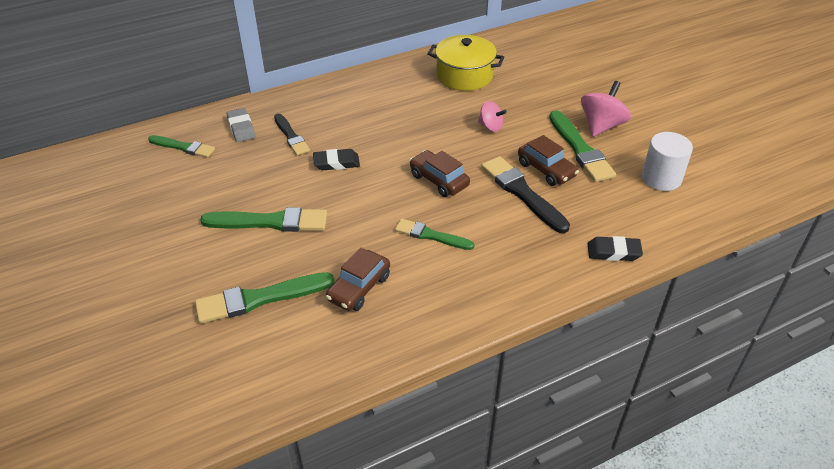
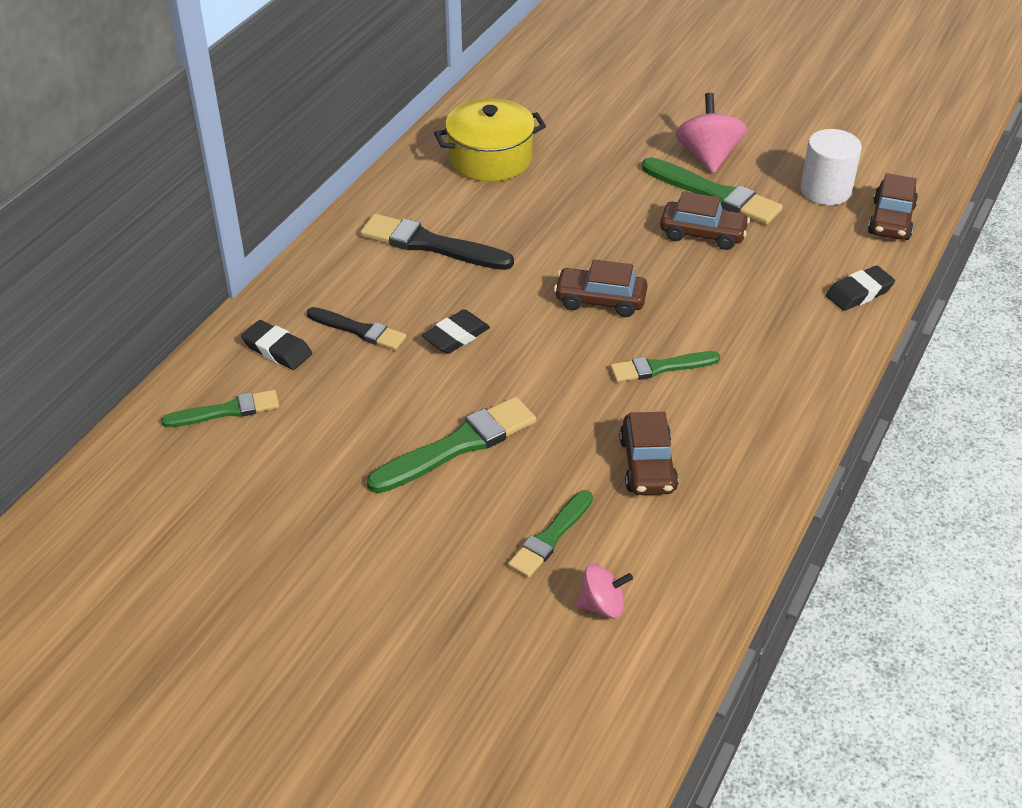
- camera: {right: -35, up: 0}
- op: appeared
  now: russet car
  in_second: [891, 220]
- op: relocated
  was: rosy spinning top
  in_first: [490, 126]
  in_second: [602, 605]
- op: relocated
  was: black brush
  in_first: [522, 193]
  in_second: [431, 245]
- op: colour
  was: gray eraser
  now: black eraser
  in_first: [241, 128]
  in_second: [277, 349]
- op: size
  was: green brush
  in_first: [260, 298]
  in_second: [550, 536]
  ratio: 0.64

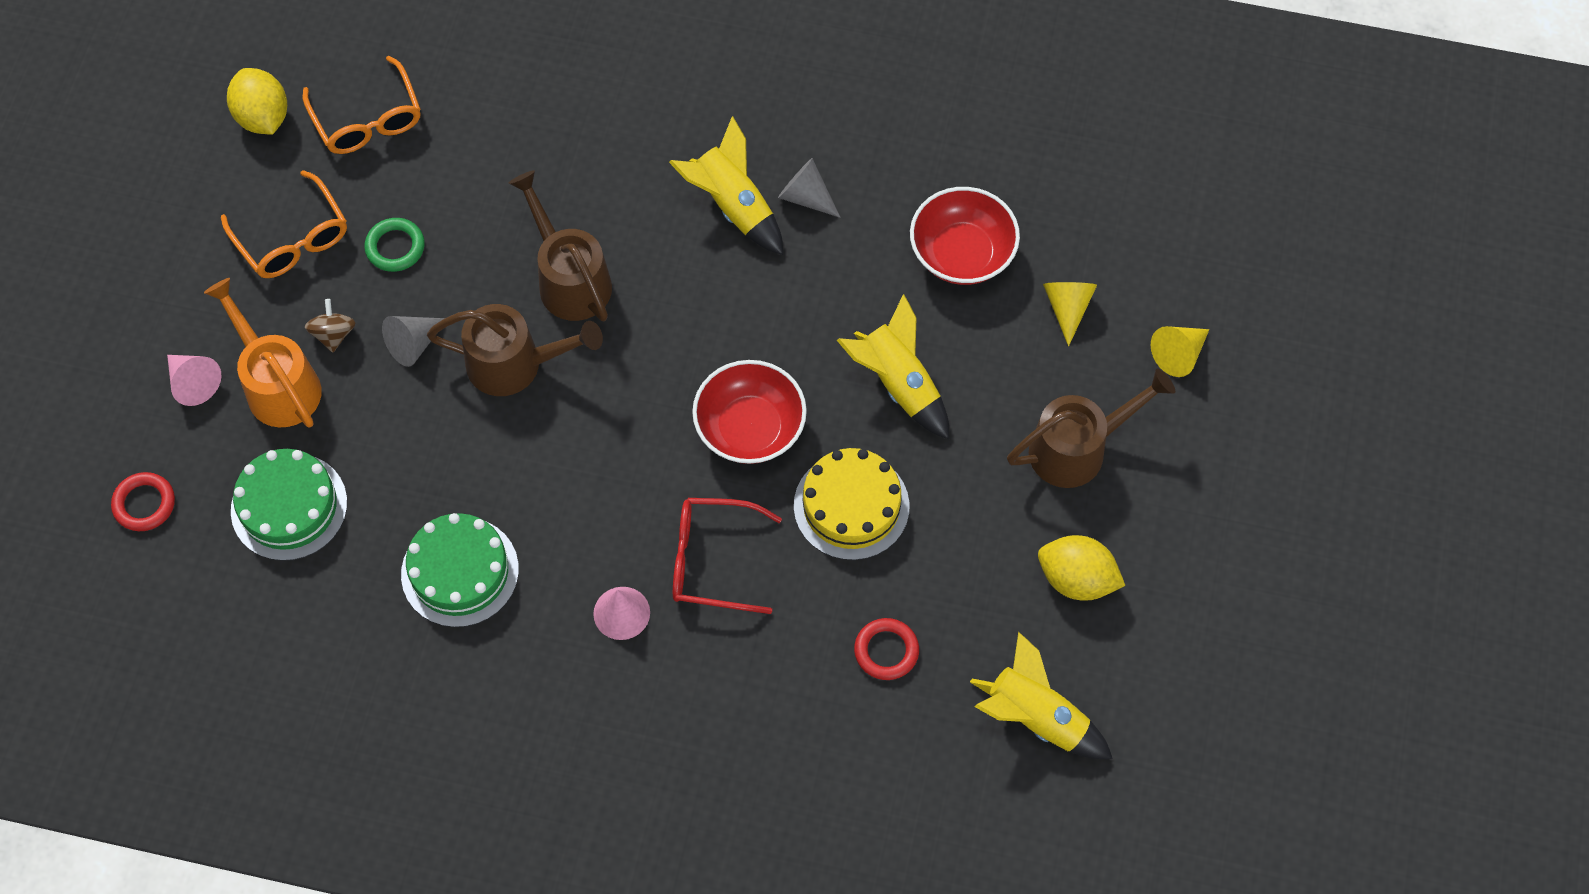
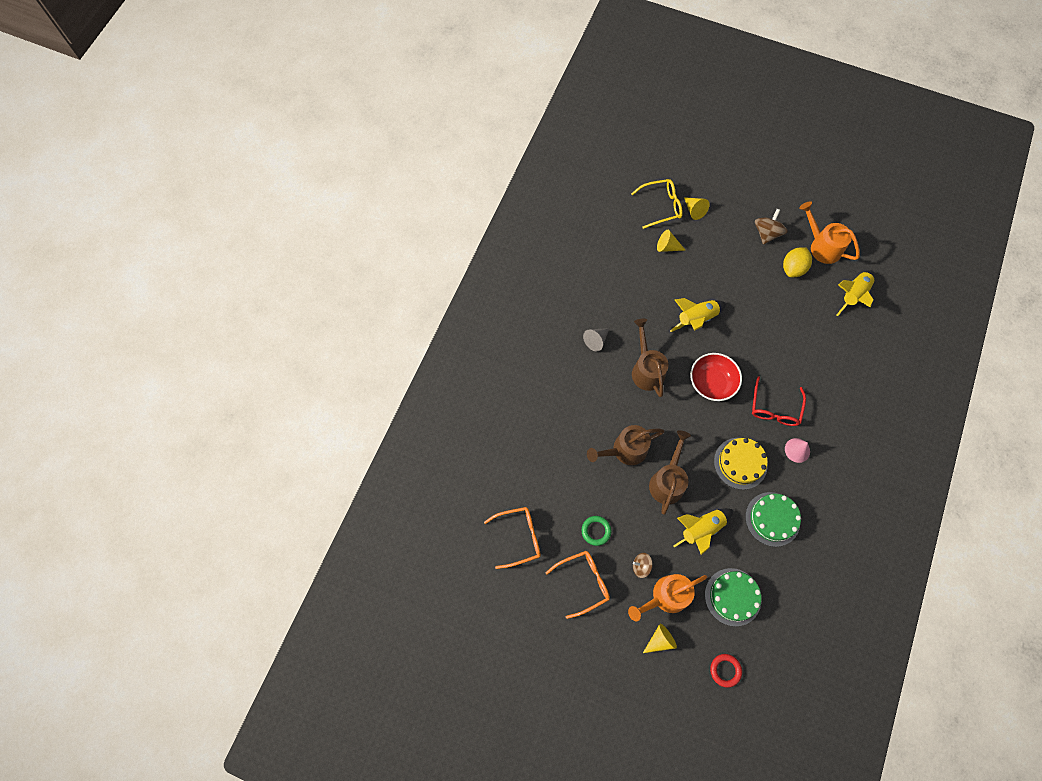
- camera: {right: -80, up: 5}
- op: missing
  was: golden lemon
  in_first: [263, 117]
- op: missing
  was: gray cone shape
  in_first: [414, 344]
- op: missing
  was: red torus
  in_first: [886, 651]
- op: missing
  was: red deep dish
  in_first: [962, 253]
- op: appeared
  now: golden glasses
  in_second: [661, 206]
- op: appeared
  now: russet spinning top
  in_second: [766, 233]
- op: appeared
  now: orange watering can
  in_second: [821, 246]
- op: relocated
  was: golden rocket
  in_first: [733, 206]
  in_second: [701, 529]
- op: relocated
  was: golden layer cake
  in_first: [851, 506]
  in_second: [740, 463]
- op: relocated
  was: russet watering can
  in_first: [1078, 448]
  in_second: [646, 369]
- op: colour
  was: rosy cone shape
  now: golden cone shape
  in_first: [193, 383]
  in_second: [660, 640]

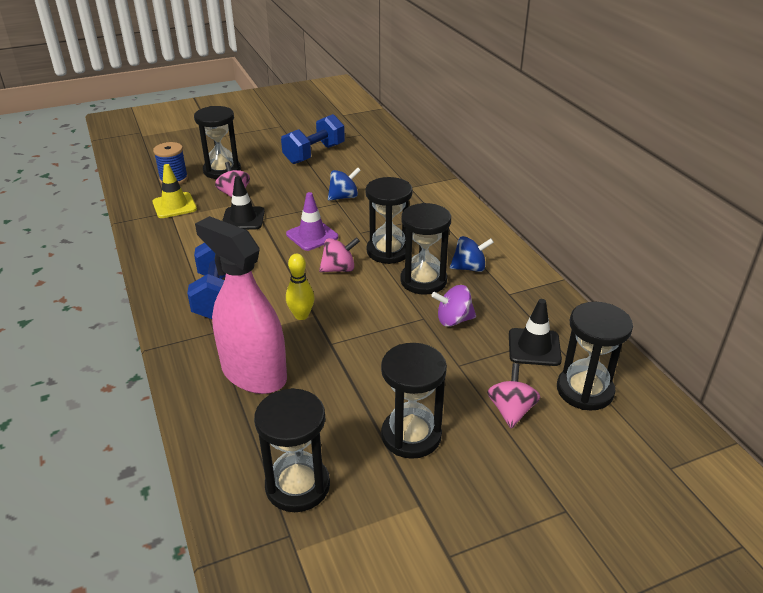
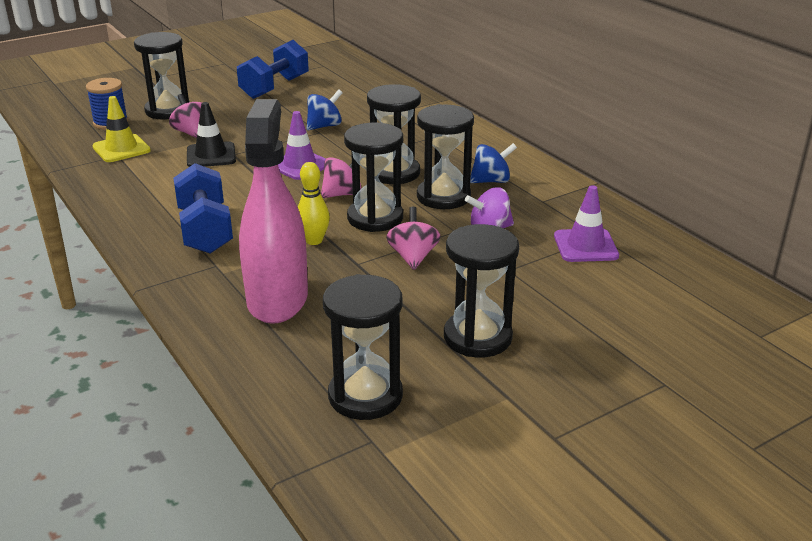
- camera: {right: -10, up: -5}
- op: relocated
  was: rosy spinning top
  in_first: [511, 410]
  in_second: [413, 257]
- op: relocated
  was: black hourglass
  in_first: [585, 390]
  in_second: [375, 218]
- op: colour
  was: black safety cone
  now: purple safety cone
  in_first: [534, 347]
  in_second: [585, 246]
- op: spun
  was: rosy spray cleaner
  in_first: [254, 373]
  in_second: [277, 299]
  clockwise: 60

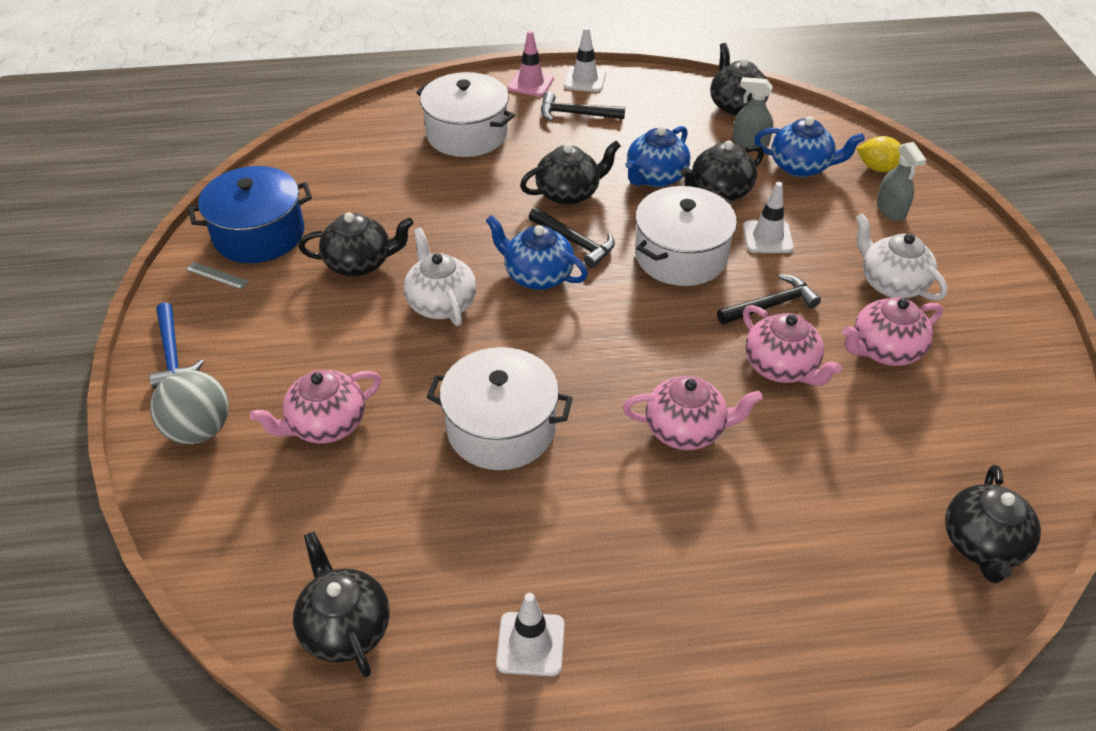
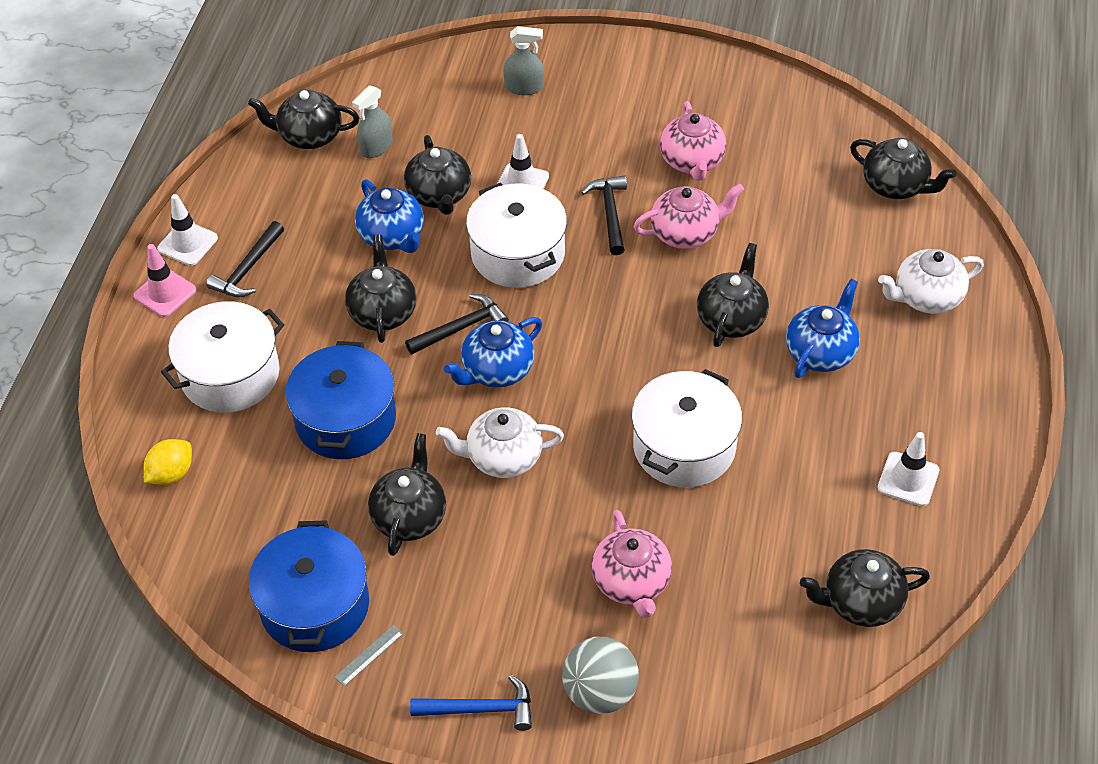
- camera: {right: -70, up: 5}
- op: appeared
  now: cobalt cooking pot
  in_second: [345, 419]
- op: relocated
  was: cobalt teapot
  in_first: [801, 167]
  in_second: [821, 352]
- op: relocated
  was: pure white teapot
  in_first: [891, 283]
  in_second: [926, 297]
- op: relocated
  was: golden lemon
  in_first: [878, 168]
  in_second: [171, 473]
- op: colour
  was: rosy teapot
  now: black teapot
  in_first: [686, 430]
  in_second: [731, 318]

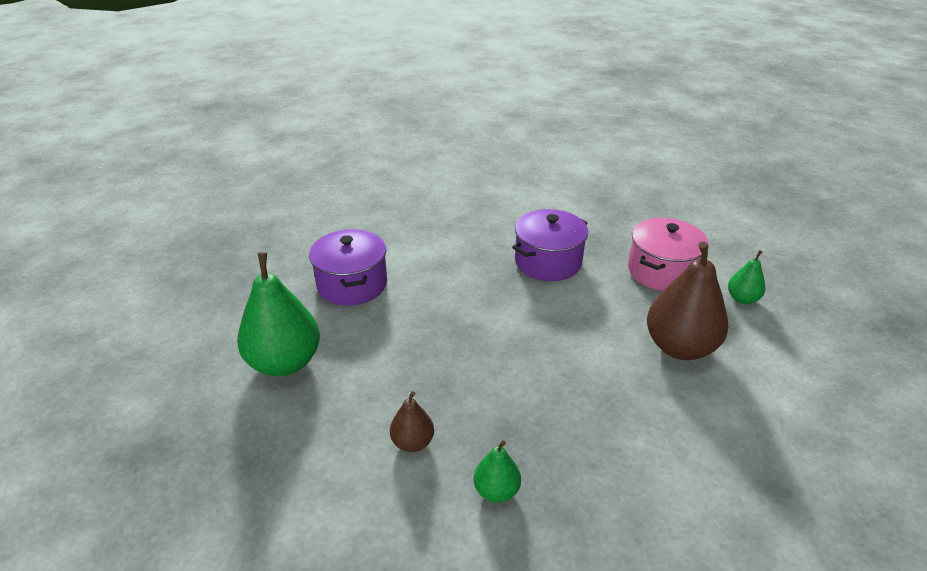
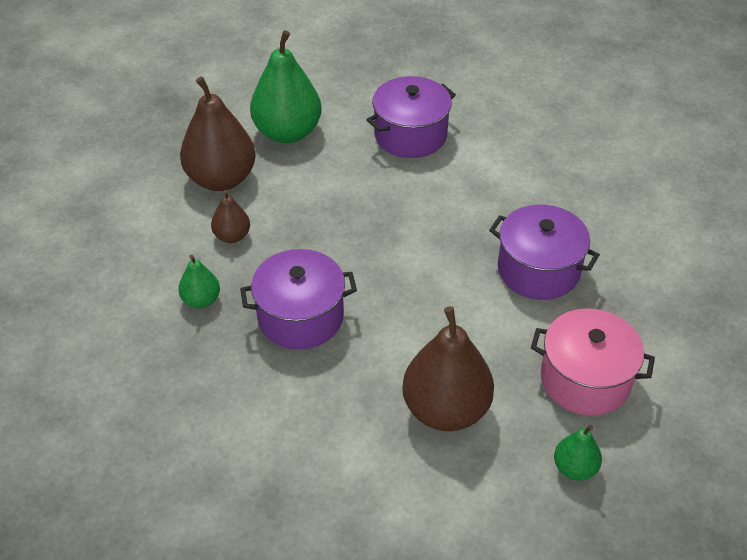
- camera: {right: 70, up: 10}
- op: appeared
  now: russet pear fruit
  in_second: [221, 179]
- op: appeared
  now: purple cooking pot
  in_second: [300, 317]

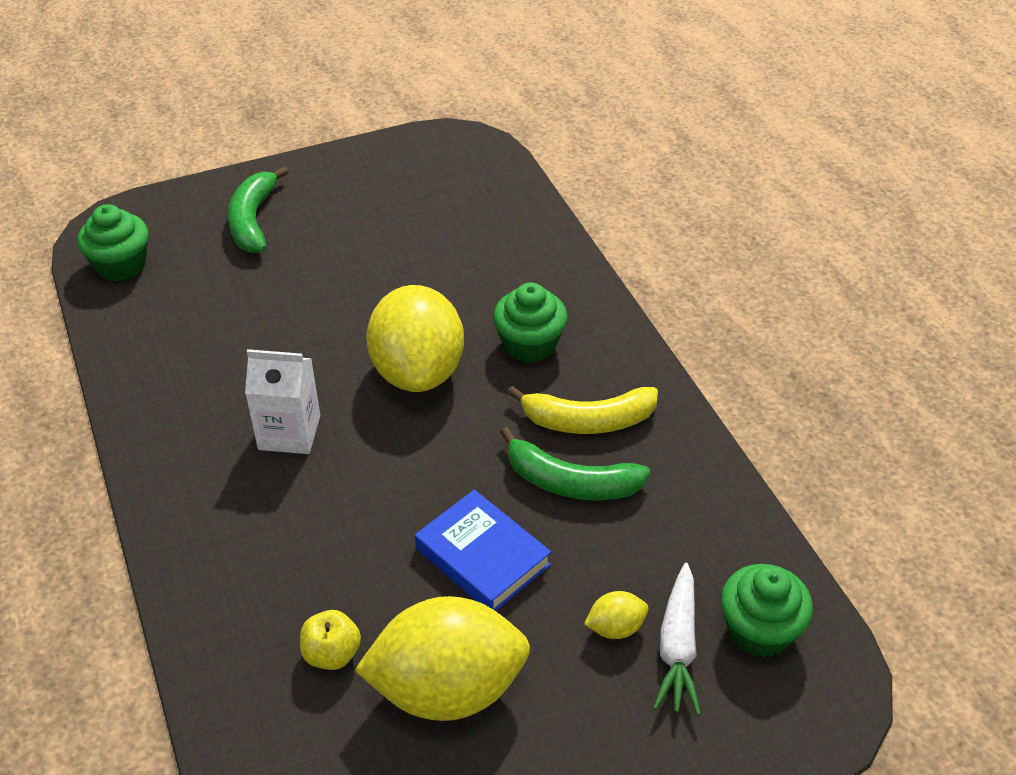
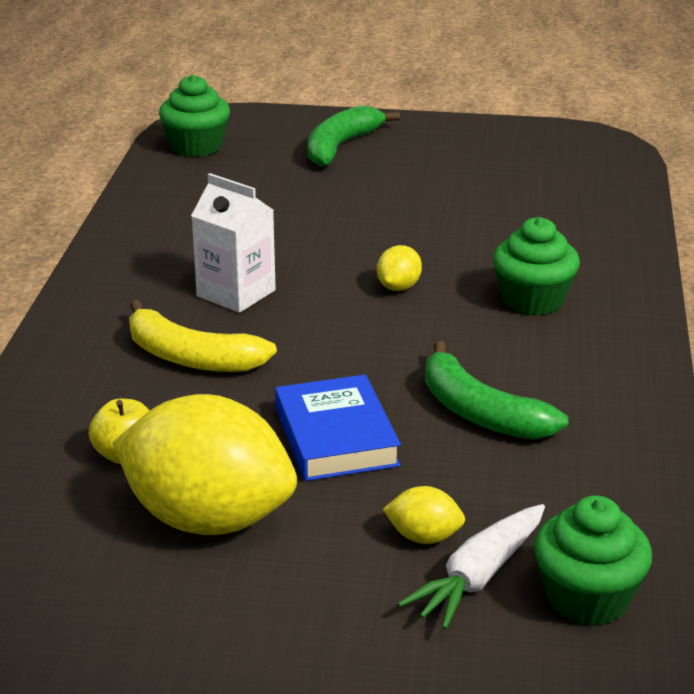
- camera: {right: 30, up: -15}
- op: relocated
  was: golden banana fruit
  in_first: [588, 420]
  in_second: [191, 357]
- op: size
  was: golden lemon
  in_first: [418, 371]
  in_second: [399, 287]
  ratio: 0.41

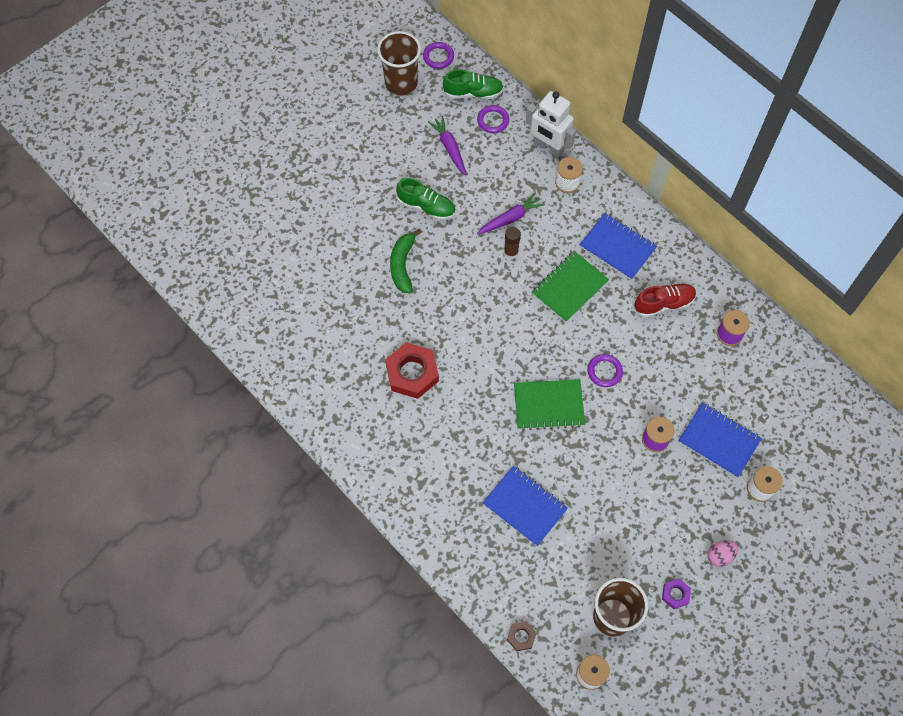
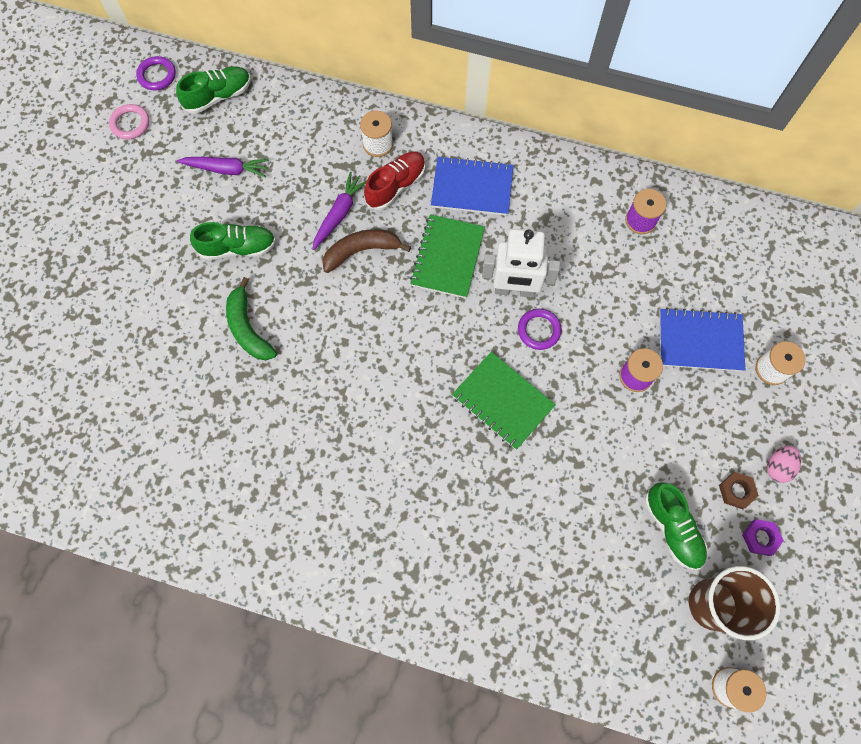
- camera: {right: -30, up: 5}
- op: missing
  was: red hex nut
  in_first: [412, 373]
- op: missing
  was: purple torus
  in_first: [493, 121]
- op: missing
  was: cobalt notebook
  in_first: [525, 506]
- op: appeared
  now: green lace-up shoe
  in_second: [672, 528]
- op: relocated
  was: russet hex nut
  in_first: [521, 637]
  in_second: [736, 491]
- op: relocated
  was: pure white robot figure
  in_first: [548, 148]
  in_second: [514, 290]
- op: relocated
  was: red lace-up shoe
  in_first: [664, 303]
  in_second: [396, 186]
- op: exchanged
  was: russet cup
  now: rosy torus
  in_first: [401, 83]
  in_second: [130, 124]
- op: exchanged
  was: russet glue
  now: russet banana fruit
  in_first: [511, 252]
  in_second: [361, 251]
- op: spun
  was: purple root vegetable
  in_first: [449, 148]
  in_second: [227, 169]
  clockwise: 150
- op: spun
  was: green notebook
  in_first: [548, 405]
  in_second: [502, 401]
  clockwise: 75

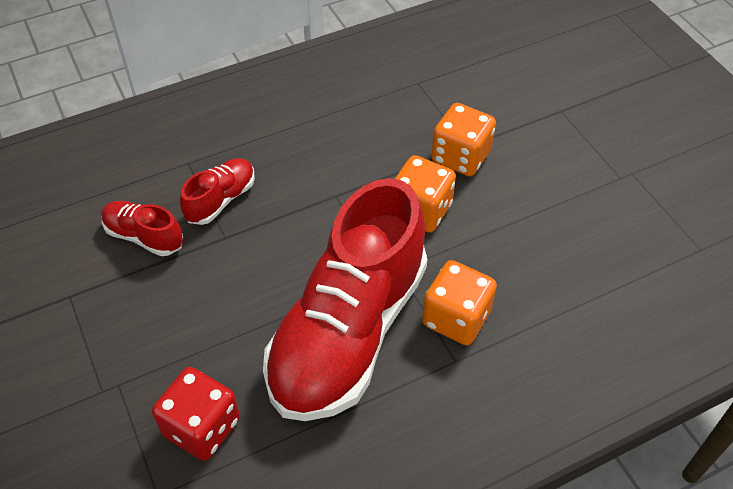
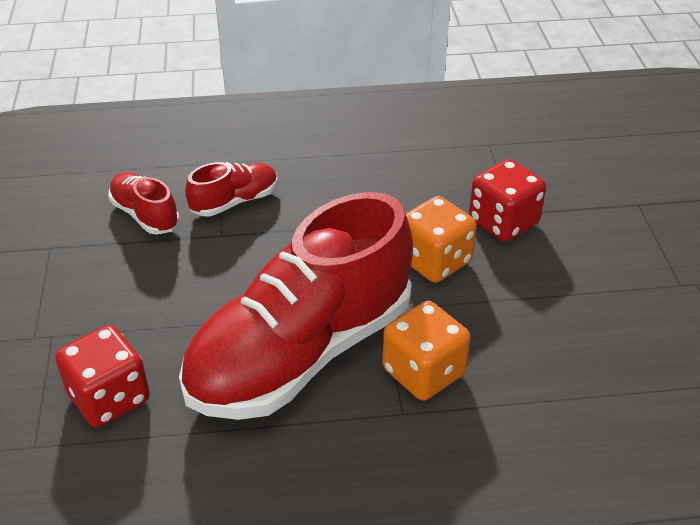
- camera: {right: 20, up: -10}
- op: colour
  was: orange dice
  now: red dice
  in_first: [460, 157]
  in_second: [503, 222]

